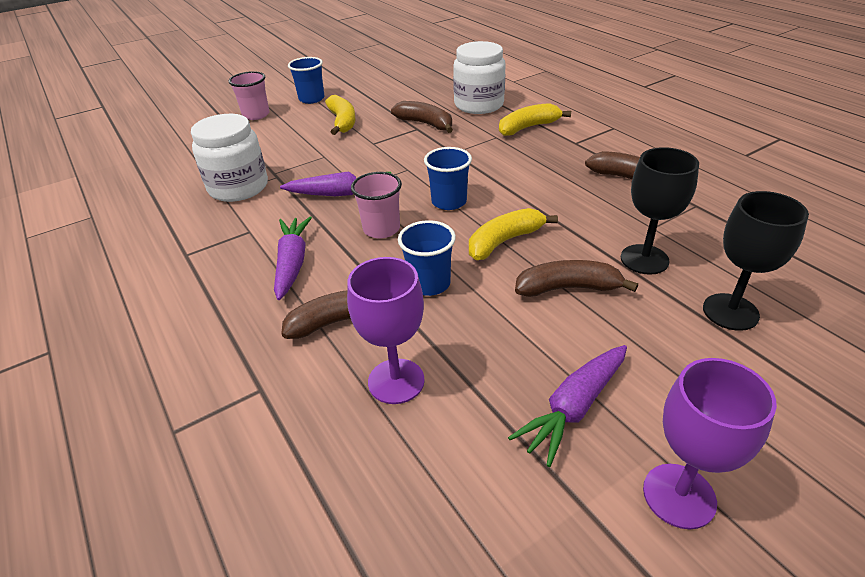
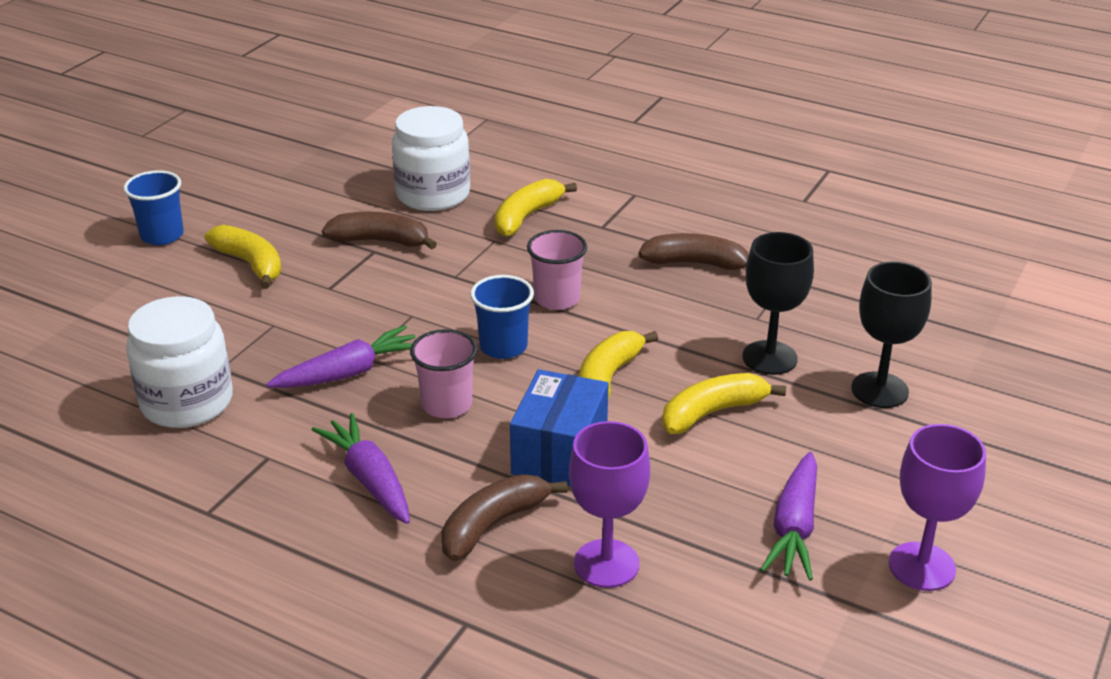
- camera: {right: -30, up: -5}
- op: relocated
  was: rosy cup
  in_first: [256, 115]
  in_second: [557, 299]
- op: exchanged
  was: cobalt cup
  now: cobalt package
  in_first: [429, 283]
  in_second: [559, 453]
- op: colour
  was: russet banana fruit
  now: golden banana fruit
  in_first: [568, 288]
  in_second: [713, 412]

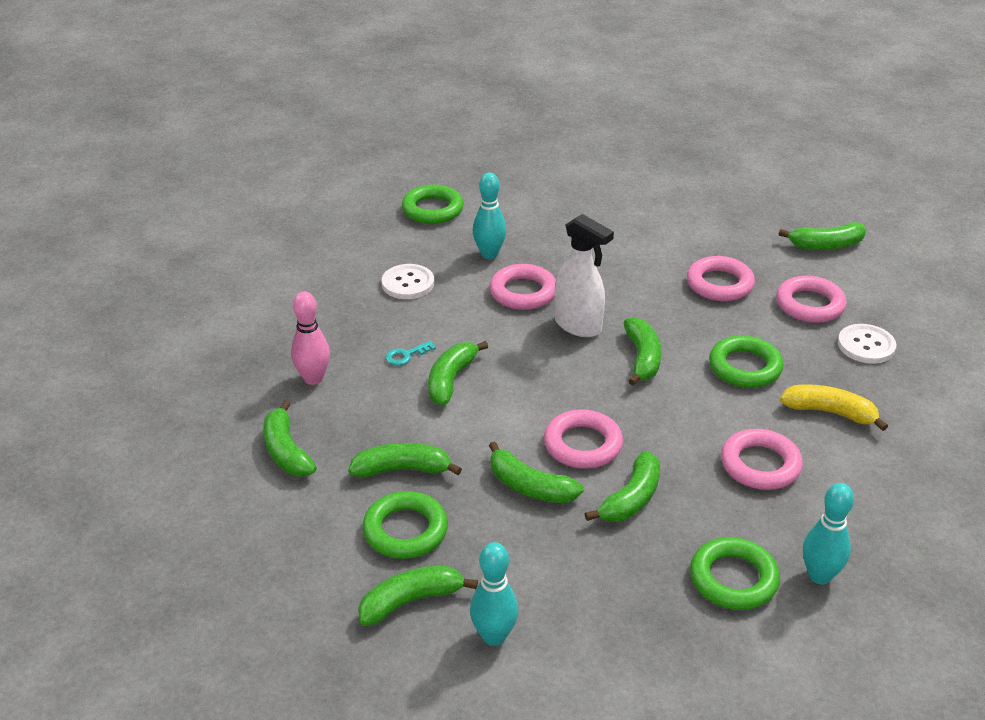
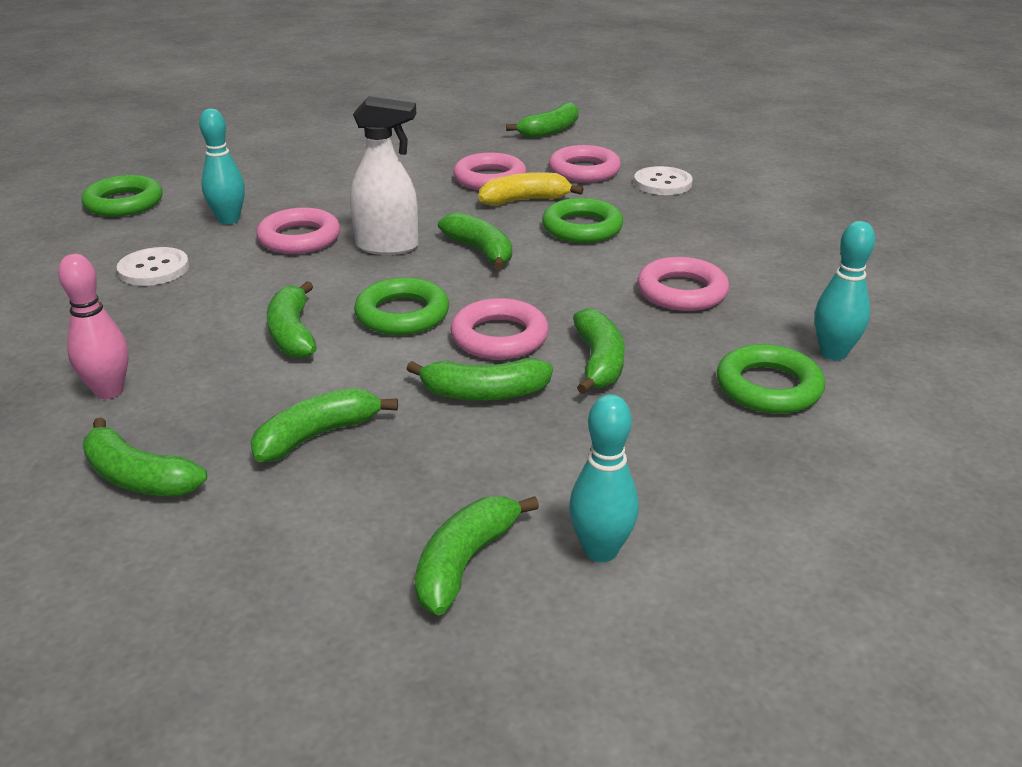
- camera: {right: -35, up: -5}
- op: missing
  was: turquoise door key
  in_first: [406, 355]
- op: relocated
  was: green torus
  in_first: [405, 530]
  in_second: [402, 314]
- op: relocated
  was: golden banana fruit
  in_first: [830, 412]
  in_second: [525, 200]

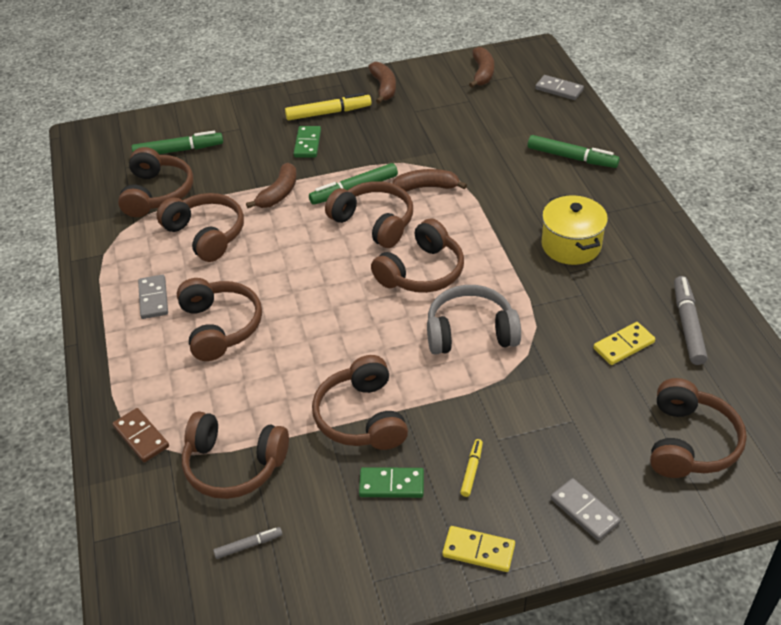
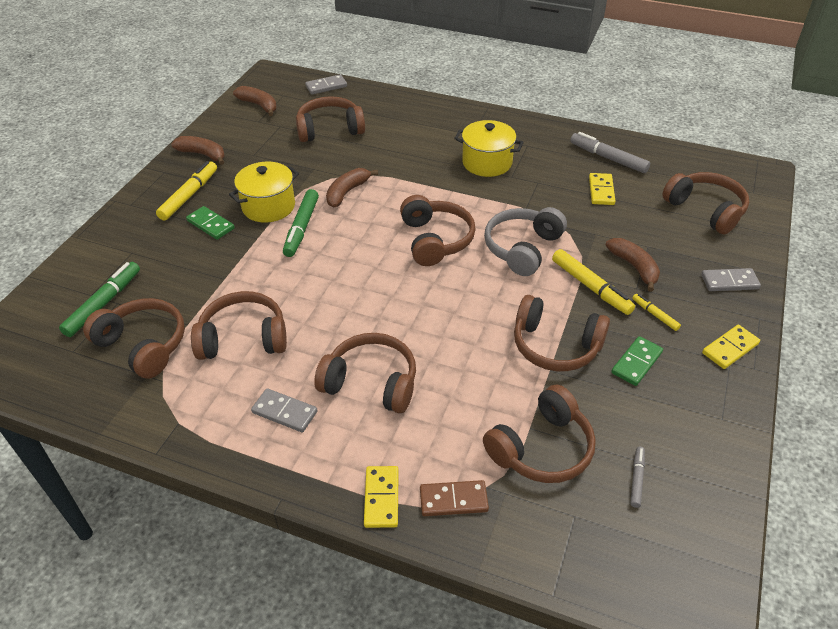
- camera: {right: -55, up: 0}
- op: missing
  was: green marker pen
  in_first: [572, 157]
- op: appeared
  now: golden cooking pot
  in_second: [268, 206]
- op: appeared
  now: golden domino
  in_second: [381, 498]
- op: appeared
  now: golden marker pen
  in_second: [591, 287]
- op: relocated
  was: russet banana fruit
  in_first: [278, 193]
  in_second: [634, 267]
- op: relocated
  was: russet headphones
  in_first: [374, 222]
  in_second: [329, 129]

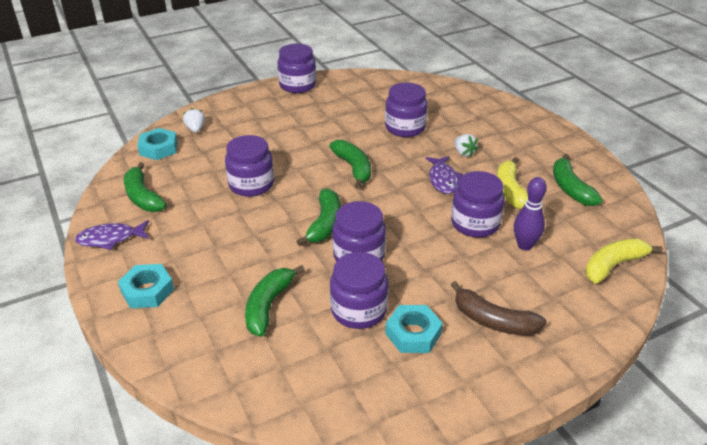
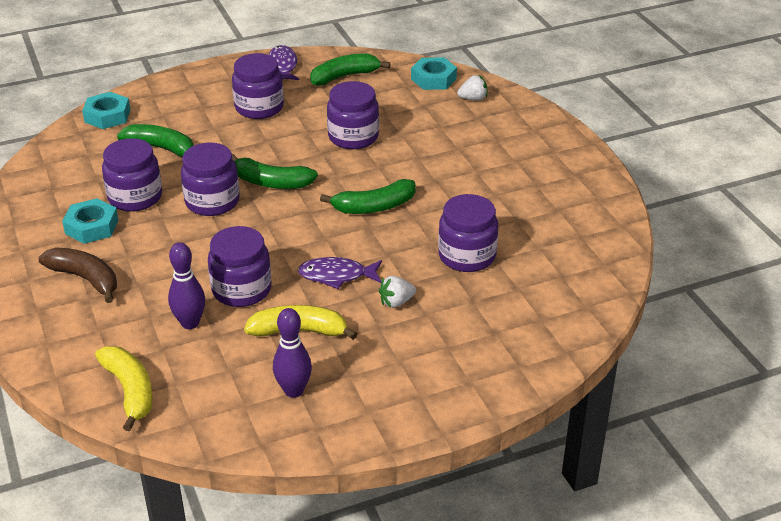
- camera: {right: 95, up: 0}
- op: relocated
  was: turquoise hex nut
  in_first: [147, 291]
  in_second: [107, 116]
- op: relocated
  was: purple jar
  in_first: [297, 85]
  in_second: [259, 107]
- op: exchanged
  was: green banana fruit
  now: purple skittle
  in_first: [570, 188]
  in_second: [293, 390]
- op: spun
  was: russet banana fruit
  in_first: [493, 321]
  in_second: [85, 279]
  clockwise: 90

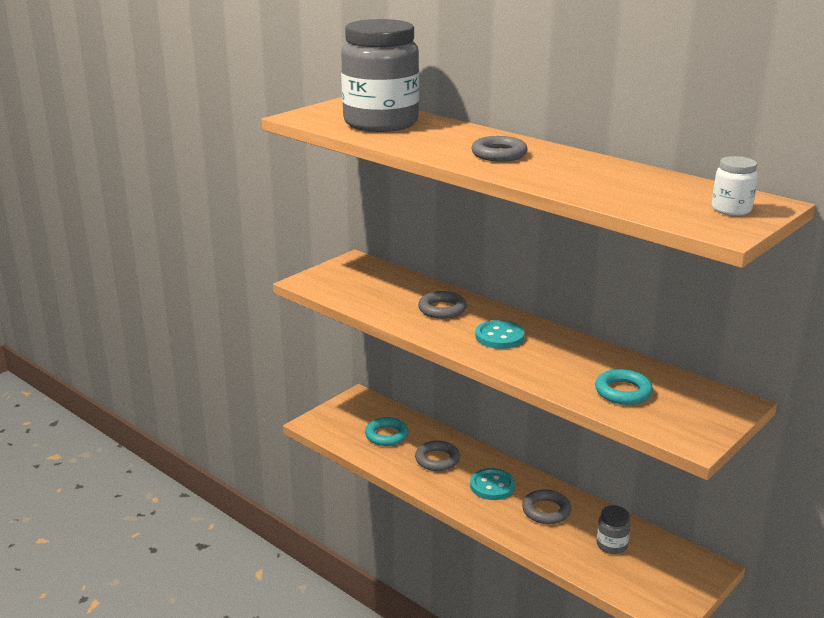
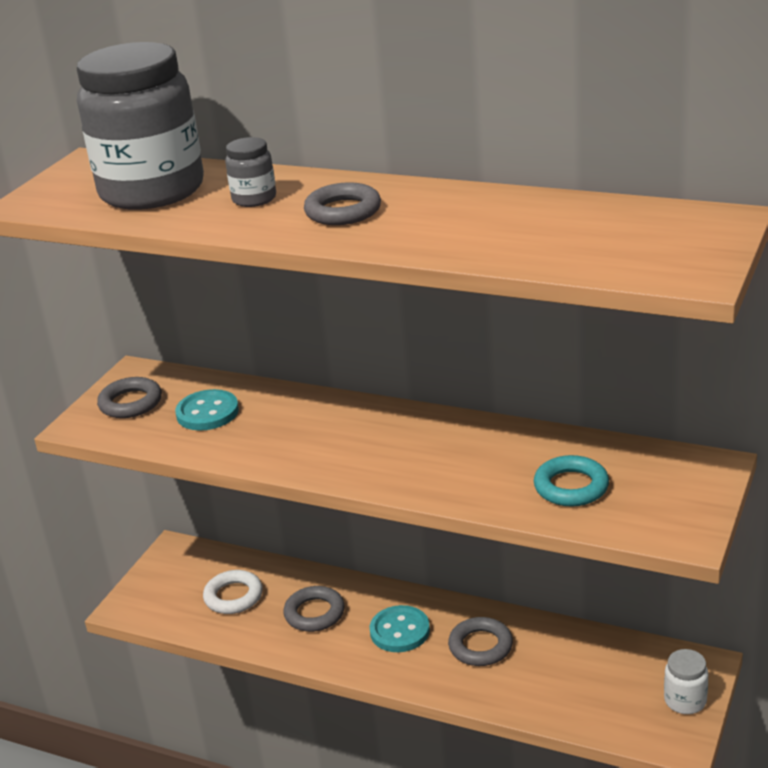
- camera: {right: -15, up: 5}
- op: relocated
  was: gray torus
  in_first: [442, 309]
  in_second: [130, 403]
- op: relocated
  was: turquoise shirt button
  in_first: [499, 337]
  in_second: [207, 412]
- op: relocated
  was: gray jar
  in_first: [611, 545]
  in_second: [254, 199]
- op: relocated
  was: pure white jar
  in_first: [731, 209]
  in_second: [685, 701]
- op: colour
  was: turquoise torus
  now: pure white torus
  in_first: [386, 435]
  in_second: [233, 596]

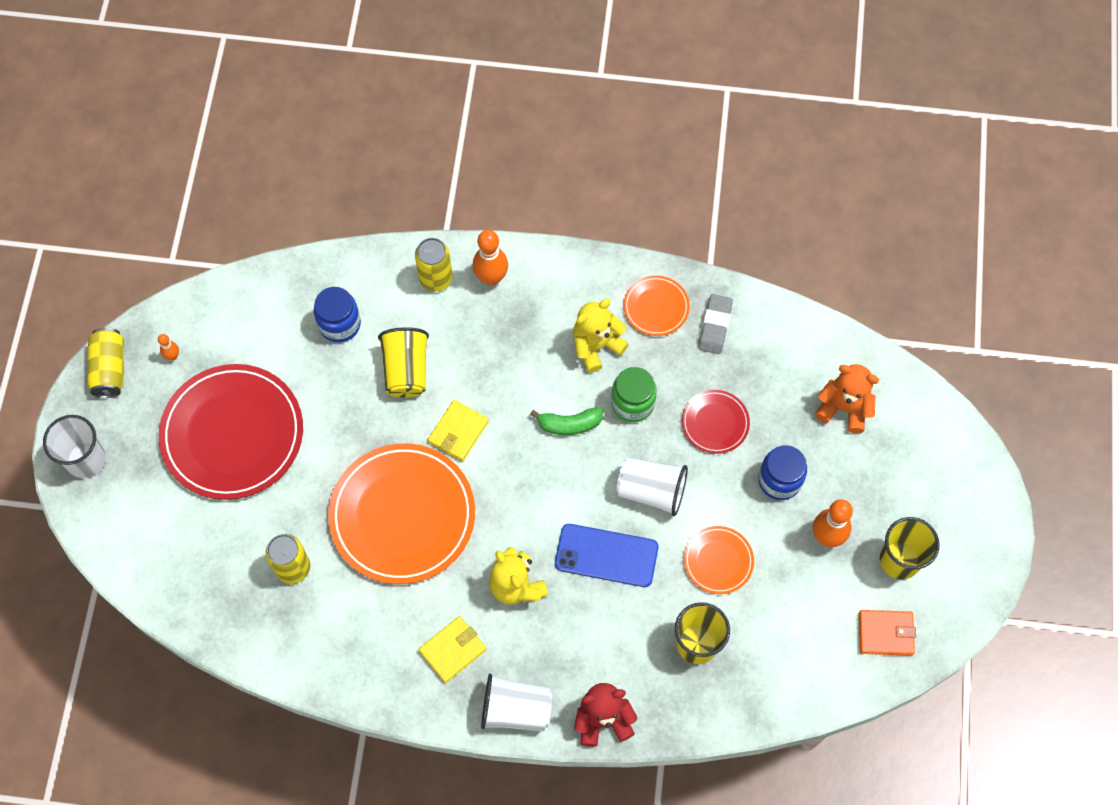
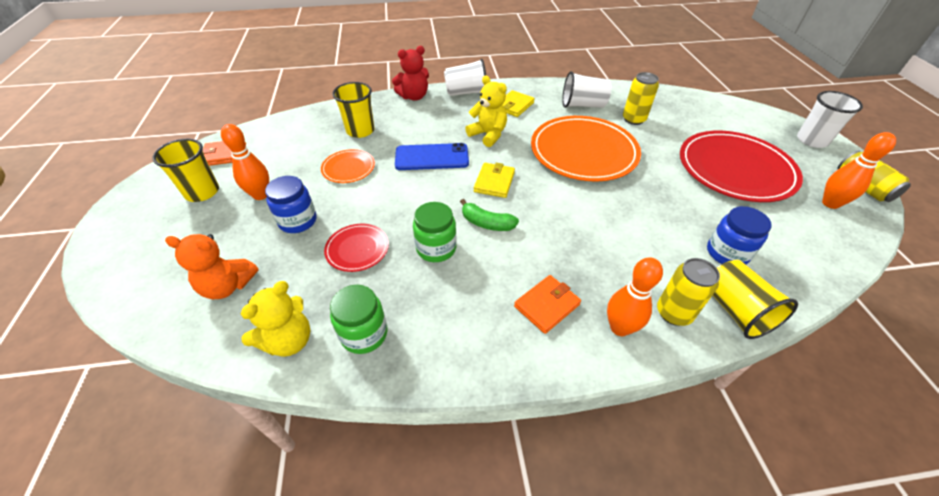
- camera: {right: 165, up: -20}
- op: missing
  was: orange plate
  in_first: [656, 307]
- op: appeared
  now: orange card wallet
  in_second: [547, 305]
- op: relocated
  was: golden cup
  in_first: [406, 370]
  in_second: [735, 310]
- op: relocated
  was: golden card wallet
  in_first: [458, 432]
  in_second: [494, 182]
- op: relocated
  was: golden teddy bear
  in_first: [596, 346]
  in_second: [288, 340]
- op: relocated
  was: pure white cup
  in_first: [651, 491]
  in_second: [582, 105]
- op: exchanged
  was: gray eraser
  now: green jar
  in_first: [715, 326]
  in_second: [364, 334]
- op: spun
  was: green banana fruit
  in_first: [569, 424]
  in_second: [486, 223]
  clockwise: -135
- op: size
  was: orange skittle
  in_first: [172, 356]
  in_second: [830, 203]
  ratio: 1.96

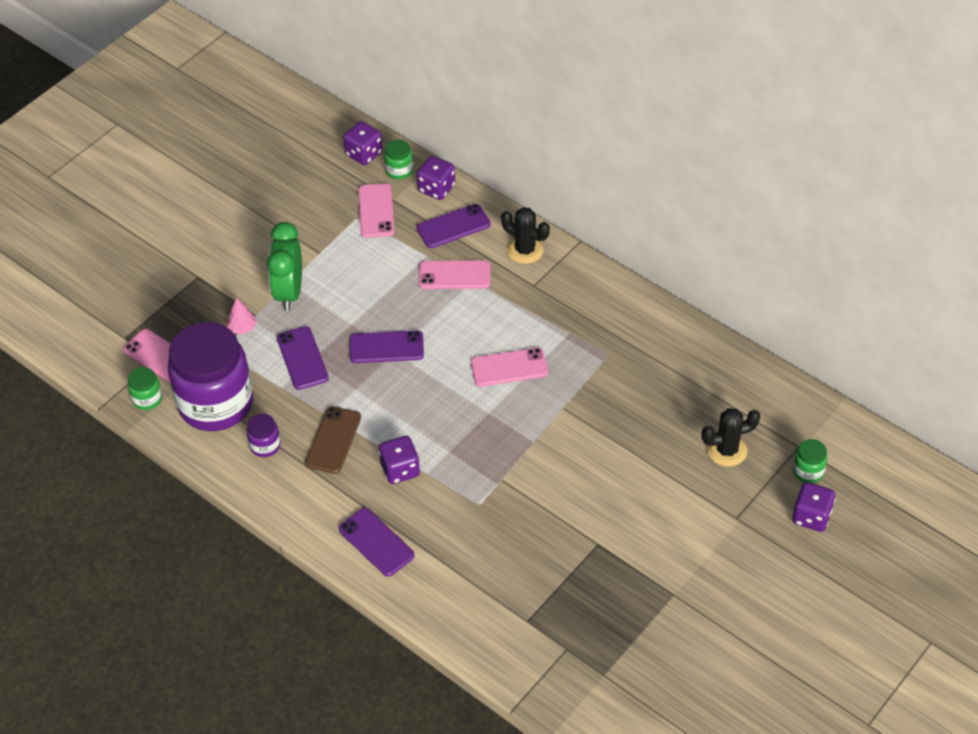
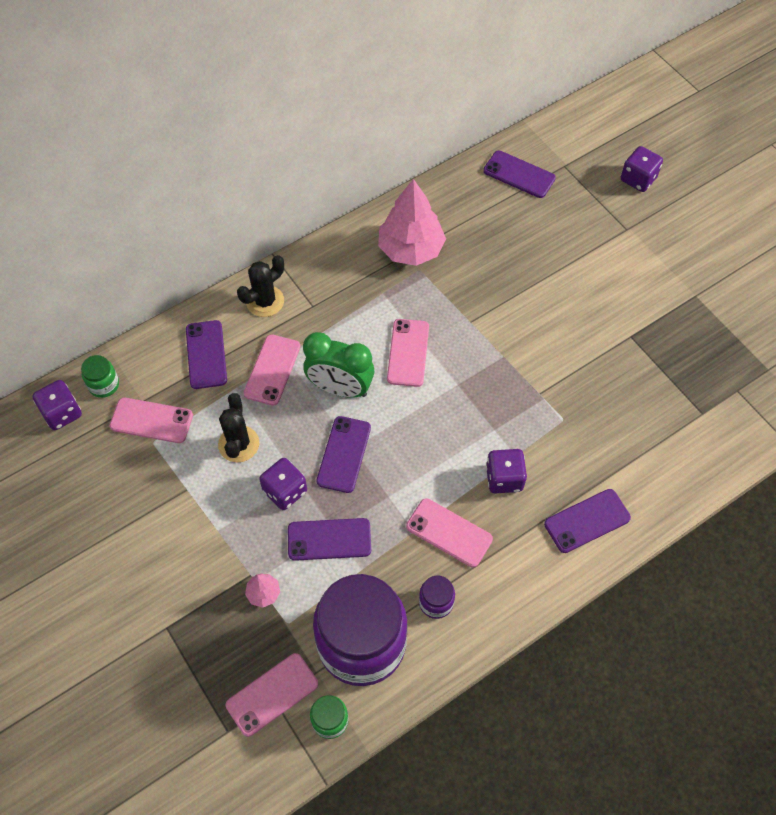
- camera: {right: -75, up: 10}
- op: missing
  was: green jar
  in_first: [808, 471]
- op: appeared
  now: rosy fir tree
  in_second: [411, 249]
- op: appeared
  now: purple smartphone
  in_second: [519, 174]
- op: relocated
  was: green bedside clock
  in_first: [289, 292]
  in_second: [340, 388]
- op: relocated
  was: purple dice
  in_first: [436, 188]
  in_second: [285, 491]
- op: relocated
  was: black cactus
  in_first: [727, 450]
  in_second: [238, 444]
- op: colour
  was: russet smartphone
  now: rosy smartphone
  in_first: [333, 440]
  in_second: [449, 532]

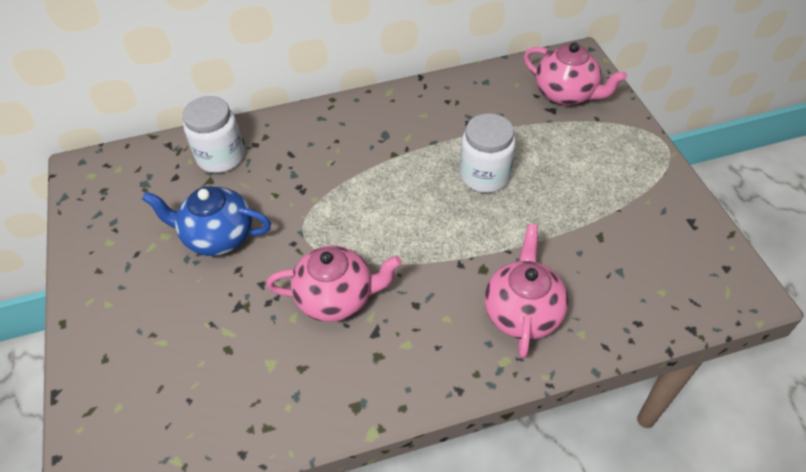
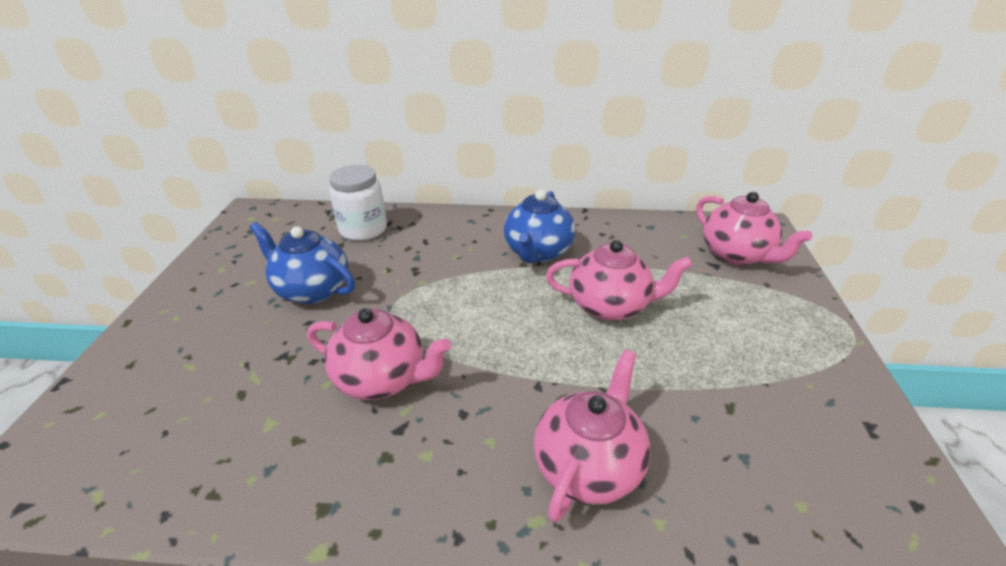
- camera: {right: 20, up: -15}
- op: appeared
  now: cobalt teapot
  in_second: [538, 252]
- op: exchanged
  was: pure white jar
  now: rosy teapot
  in_first: [485, 176]
  in_second: [610, 306]

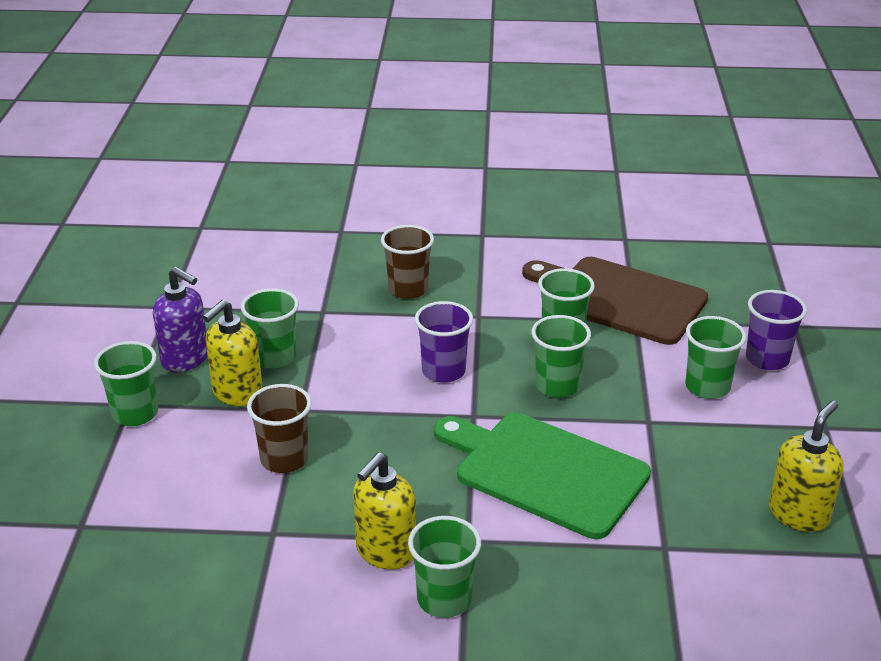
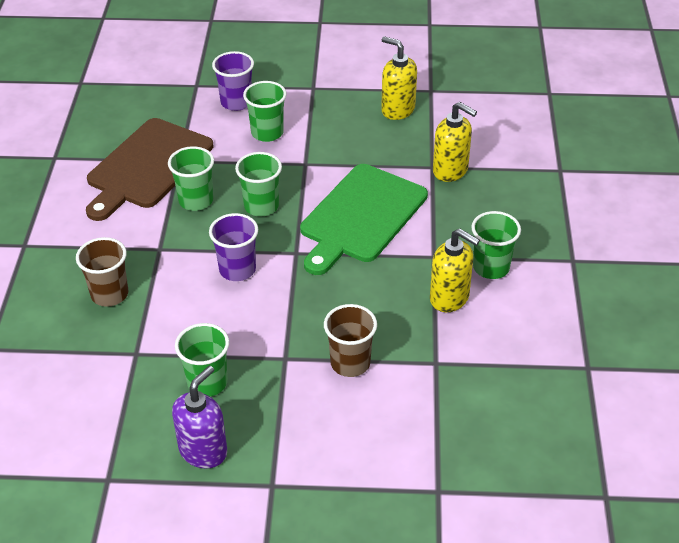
- camera: {right: -90, up: 10}
- op: missing
  was: green cup
  in_first: [135, 414]
- op: relocated
  was: golden soap dispenser
  in_first: [237, 393]
  in_second: [450, 171]

